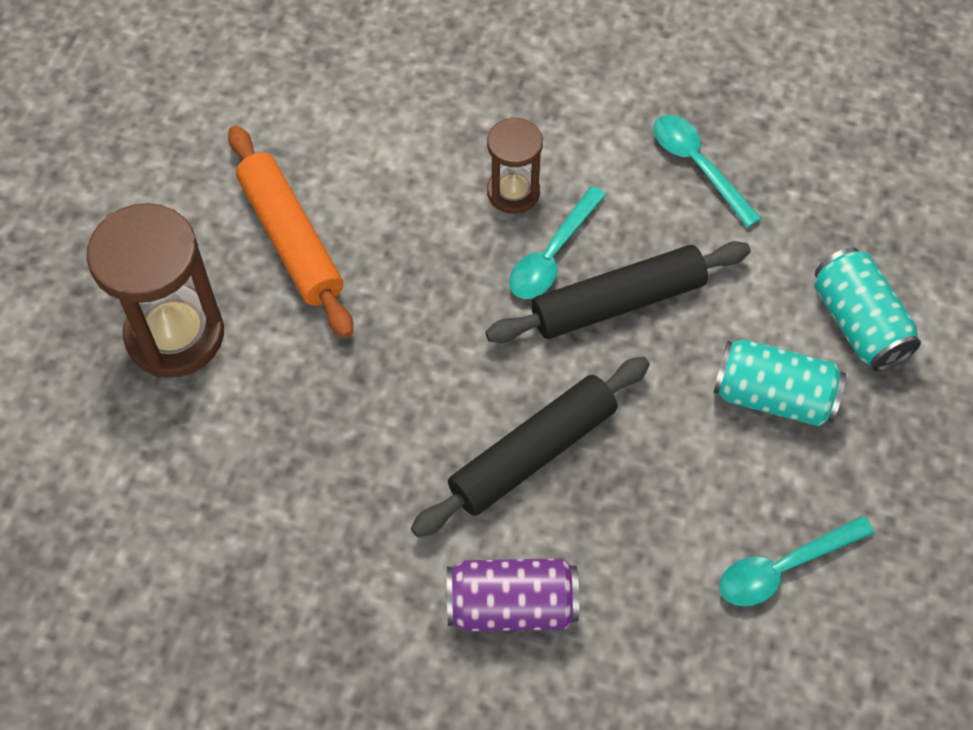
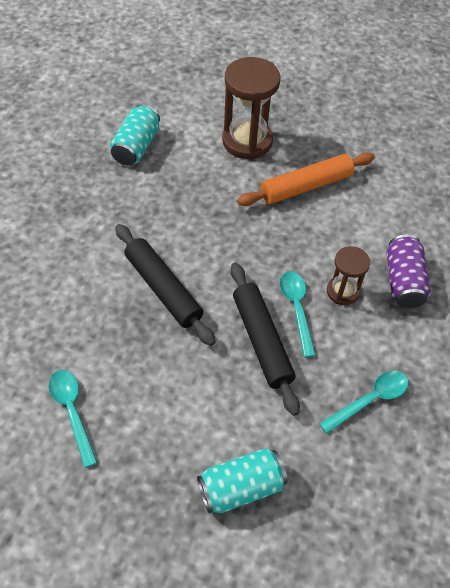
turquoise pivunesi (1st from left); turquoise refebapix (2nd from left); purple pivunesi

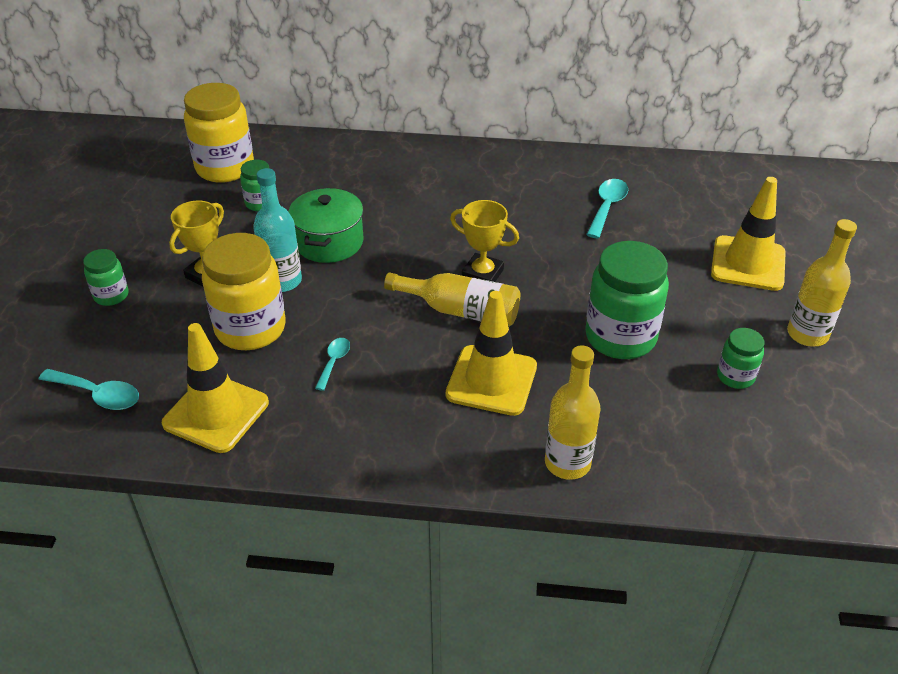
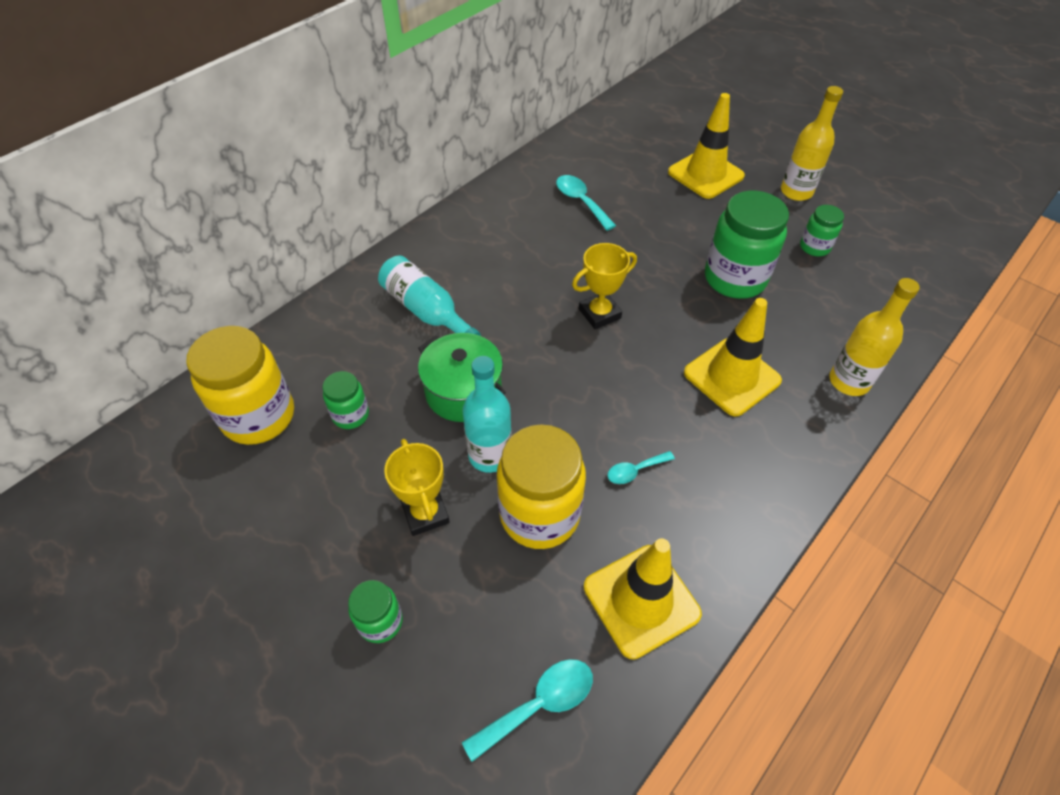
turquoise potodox (1st from left); turquoise refebapix (3rd from left); yellow potodox (1st from left in the first image)

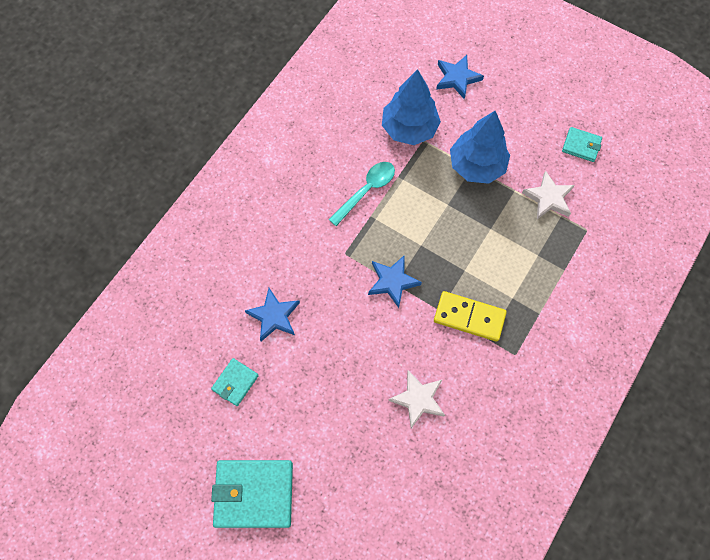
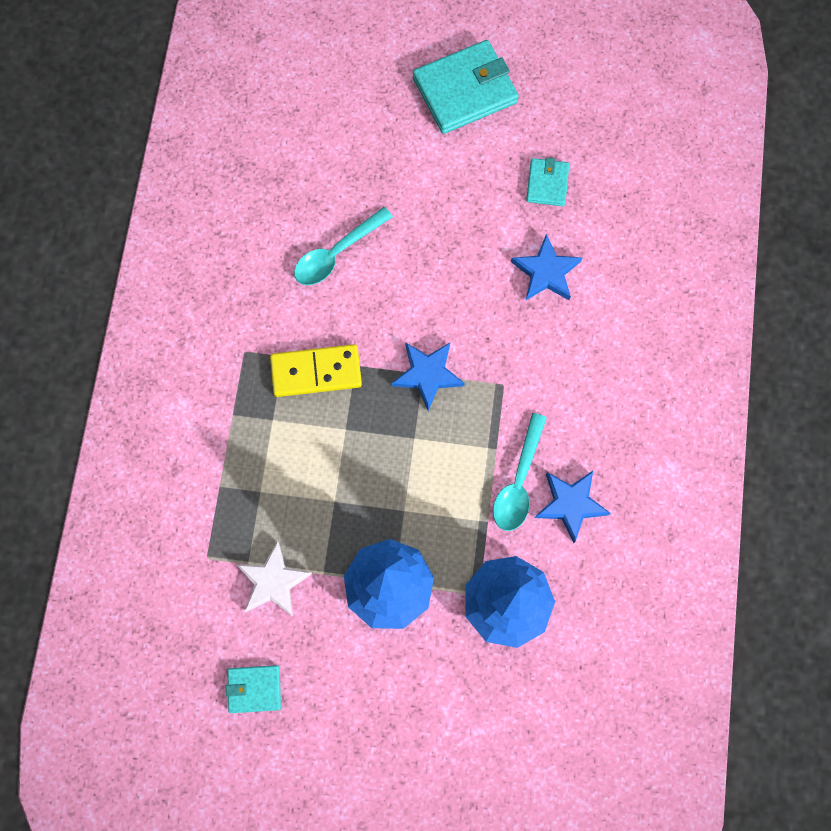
turquoise refebapix (1st from left); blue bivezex (3rd from left)

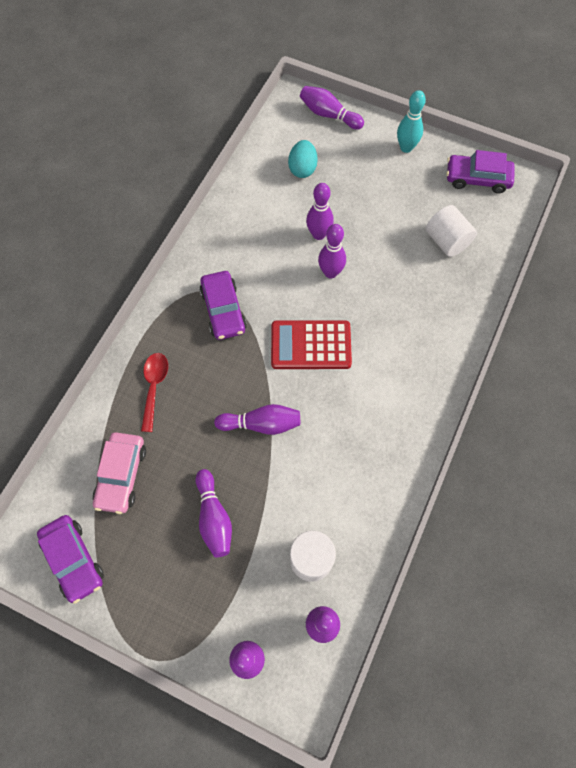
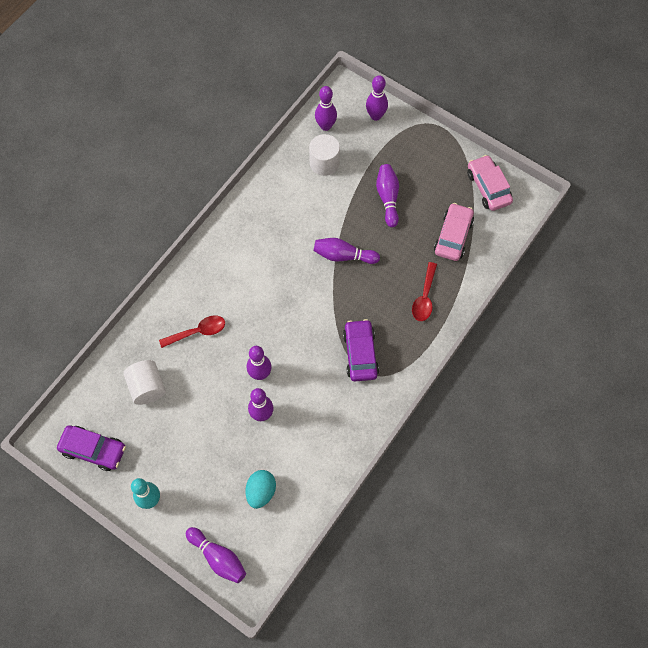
red refebapix (1st from left); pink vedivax (2nd from left); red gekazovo

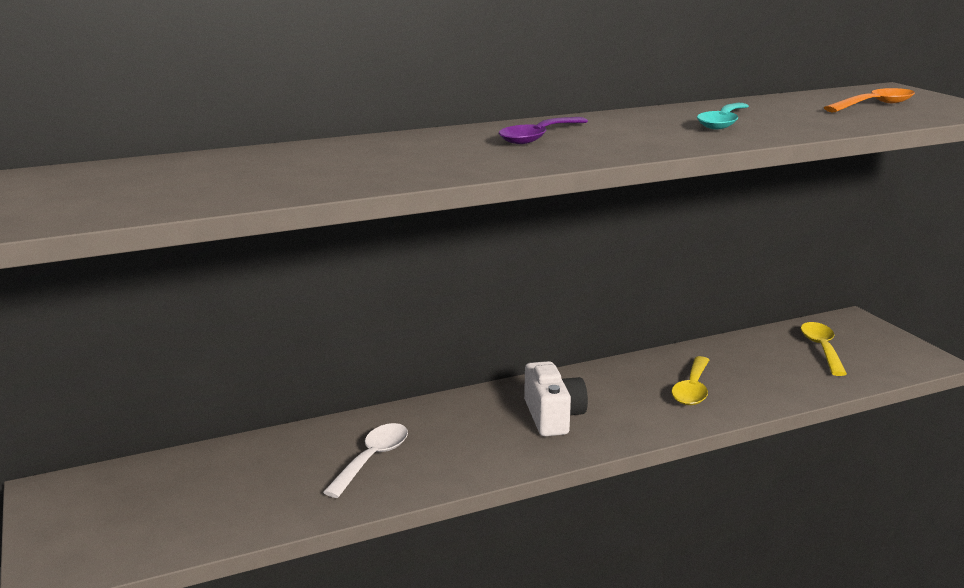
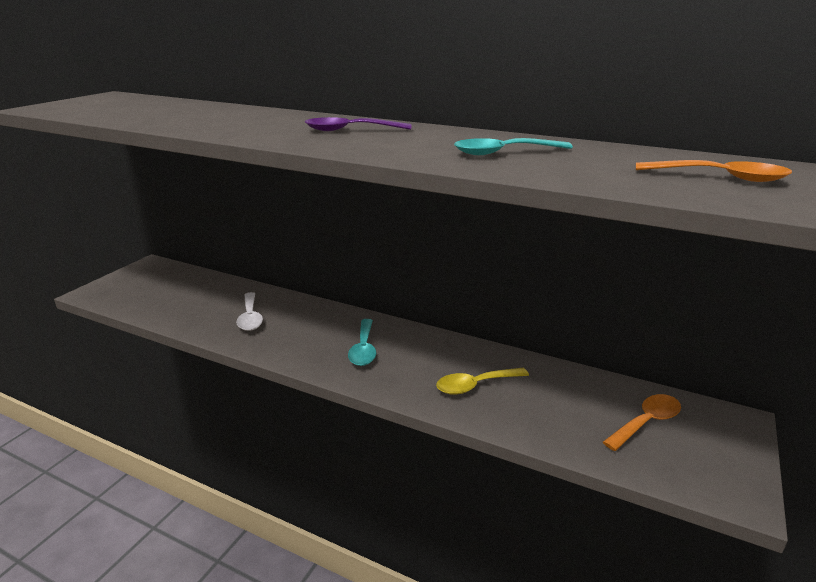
white refebapix; turquoise refebapix (1st from left); orange refebapix (1st from left)

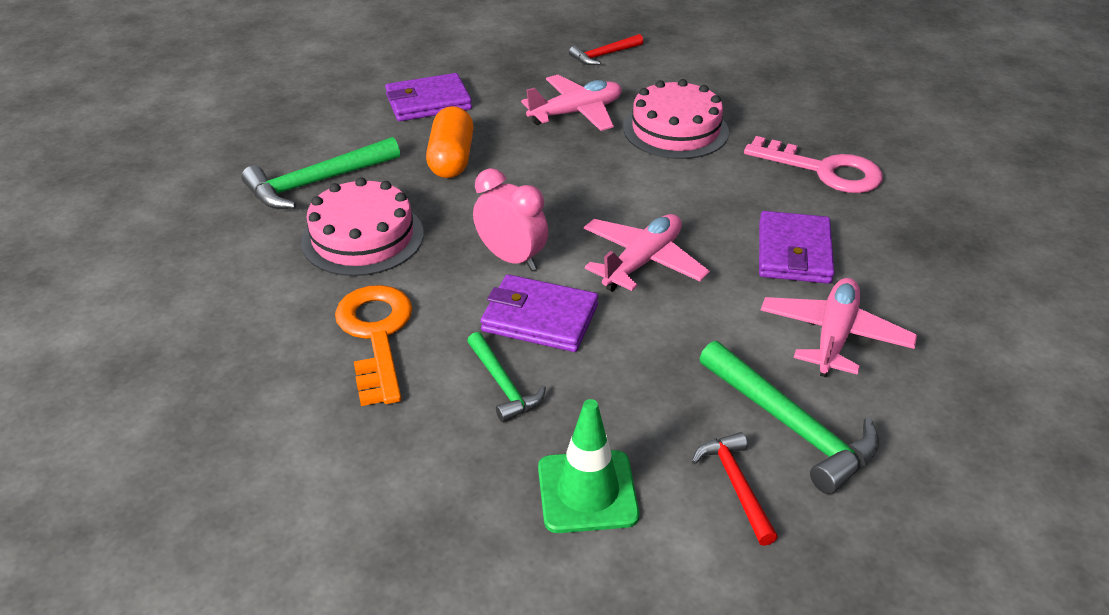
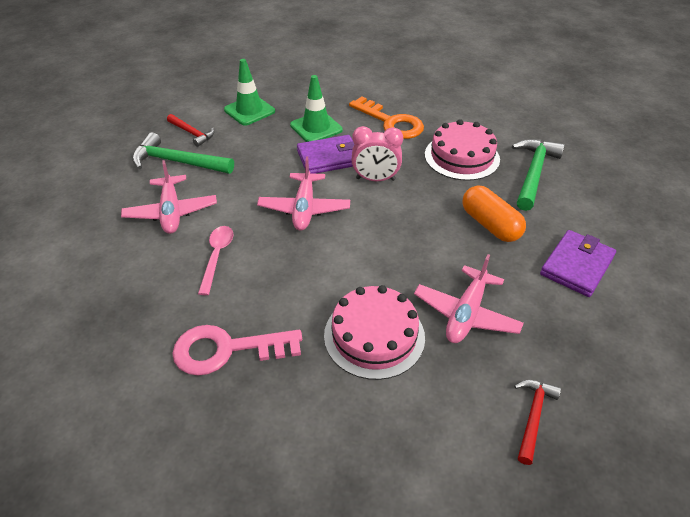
pink refebapix; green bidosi (2nd from left)

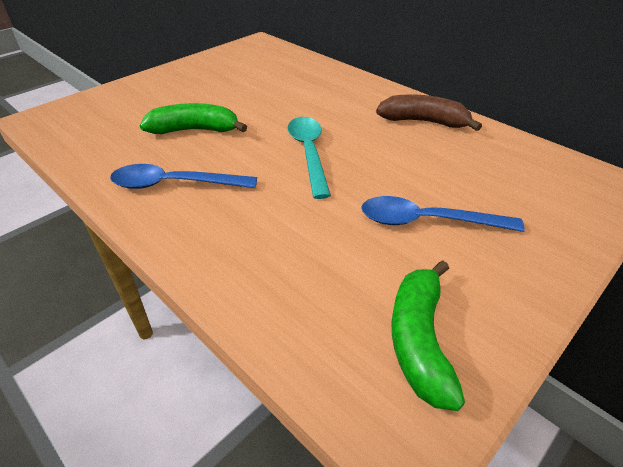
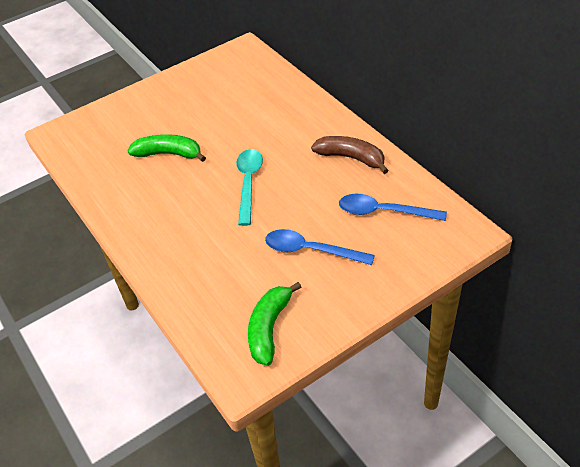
blue refebapix (2nd from left)

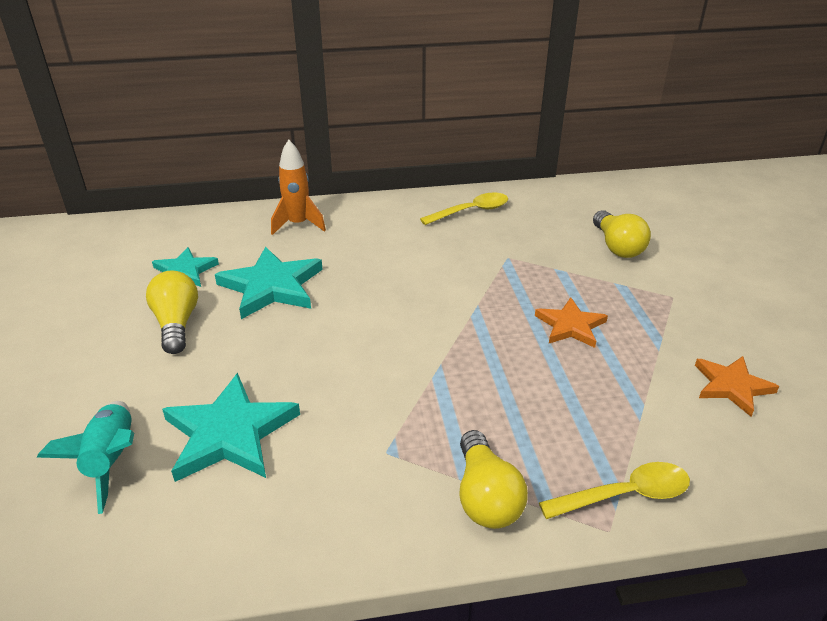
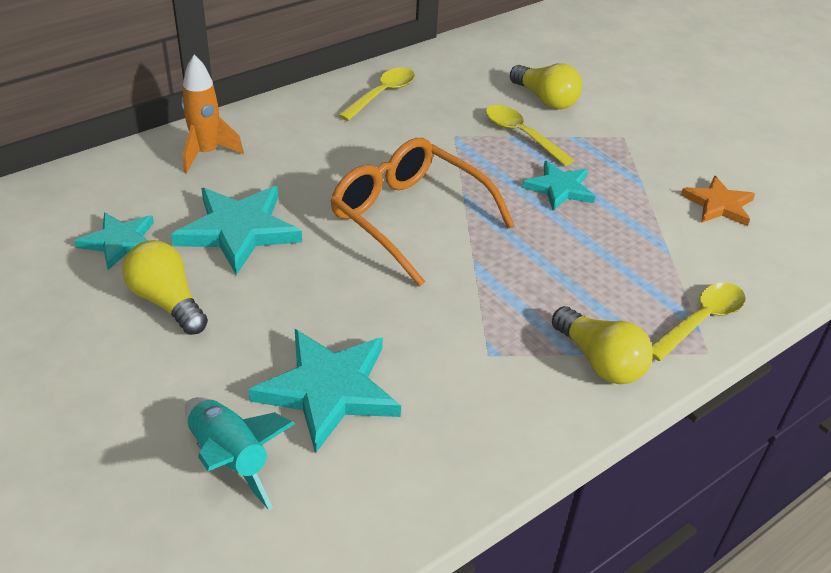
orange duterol; yellow refebapix (2nd from left); turquoise bivezex (4th from left)

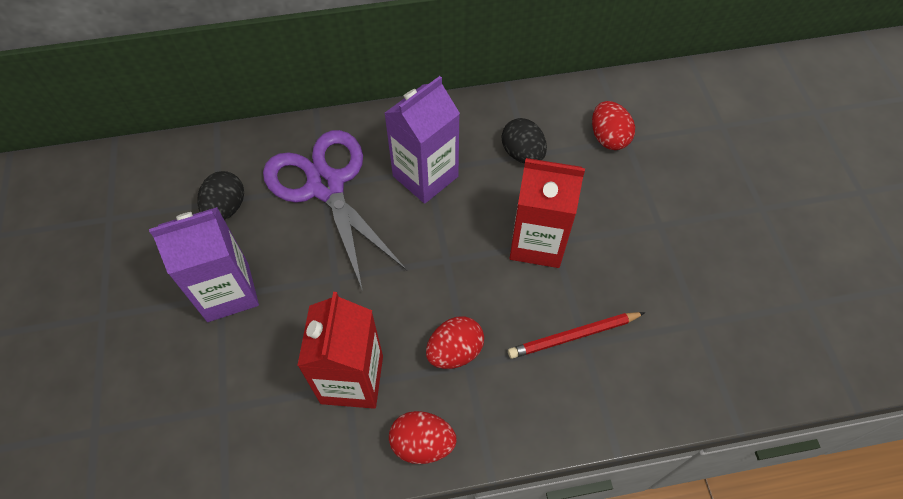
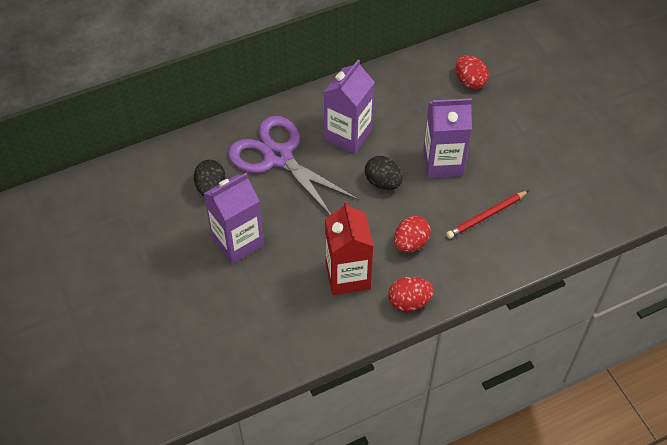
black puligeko (2nd from left); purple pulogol (3rd from left)

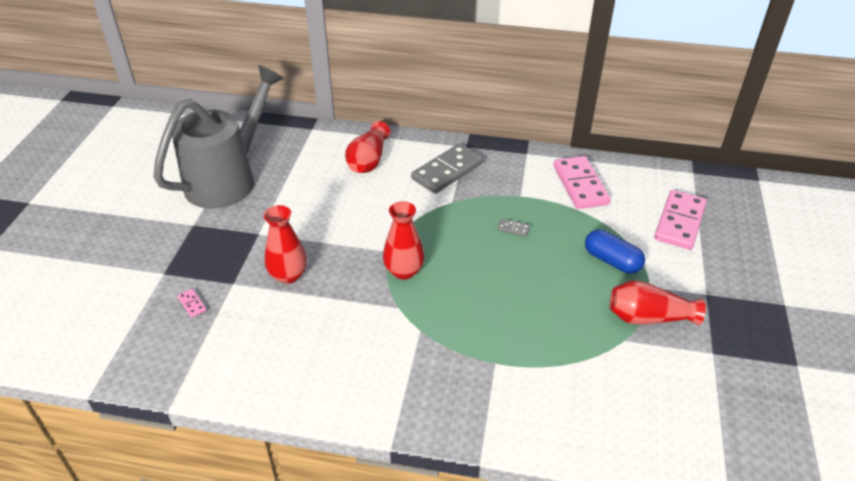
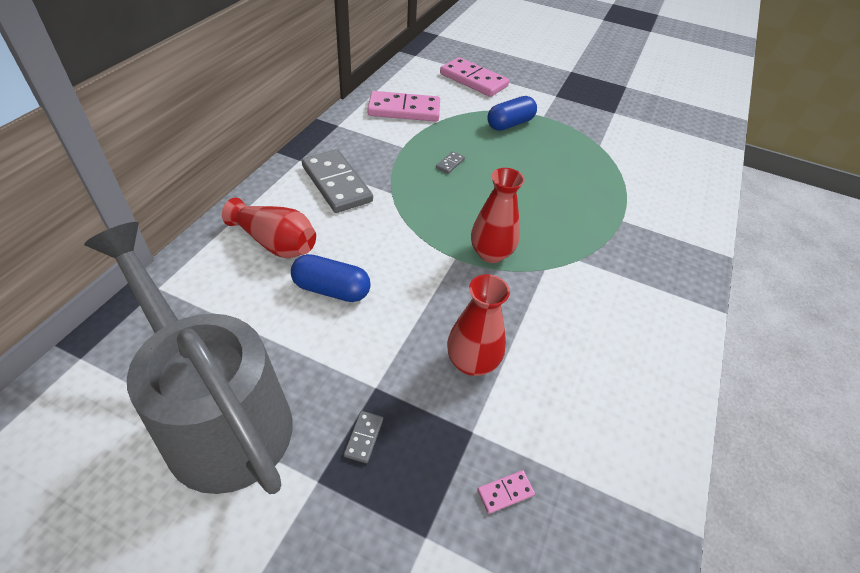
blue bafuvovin (1st from left); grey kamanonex (2nd from left); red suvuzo (4th from left in the first image)

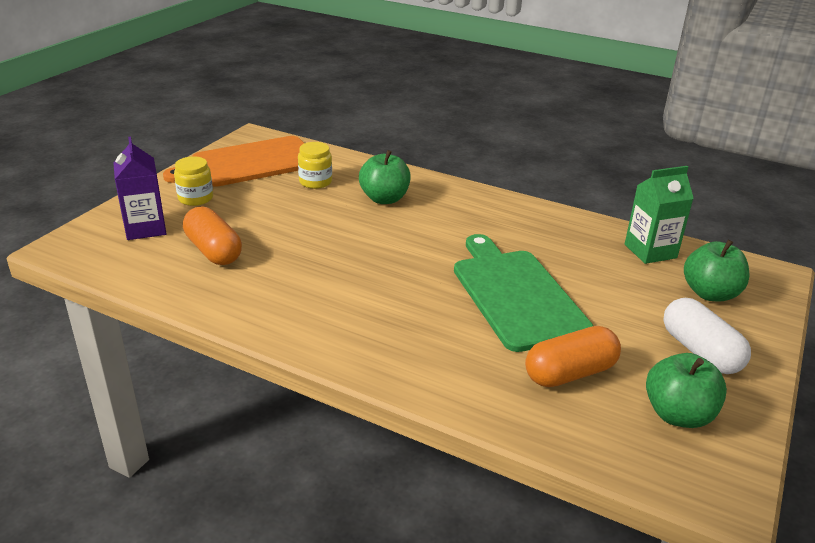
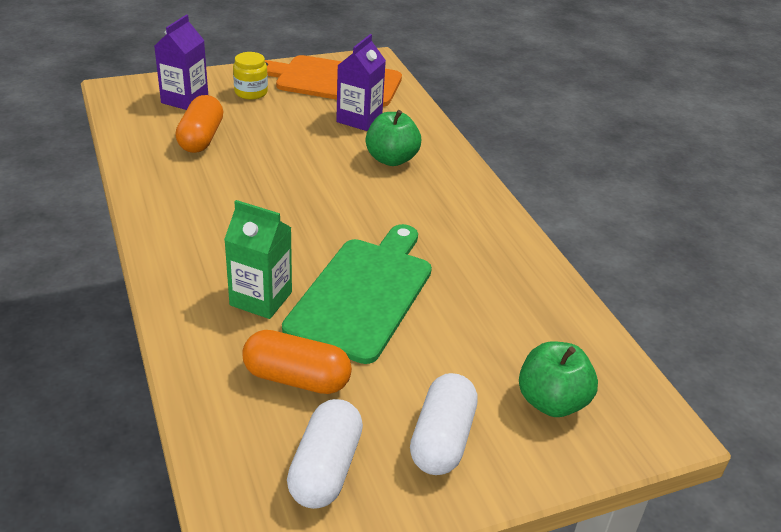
green pulogol; white bafuvovin (1st from left); purple pulogol (2nd from left)

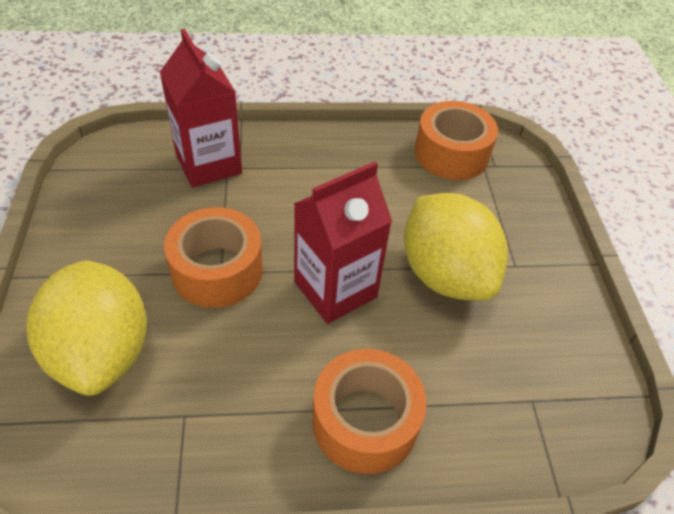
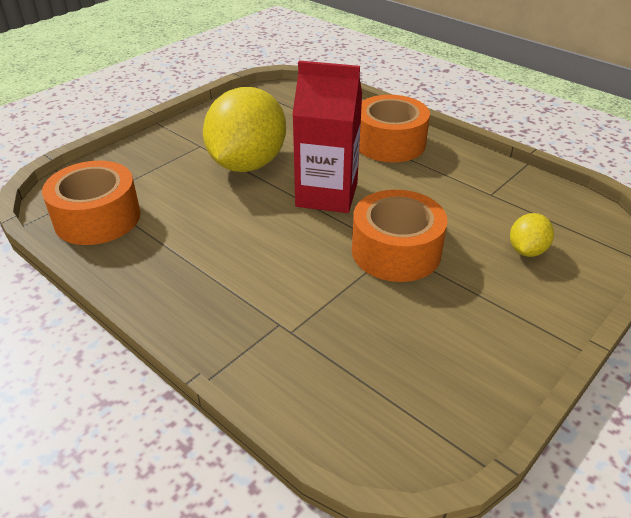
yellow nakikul (2nd from left); red pulogol (1st from left in the first image)

